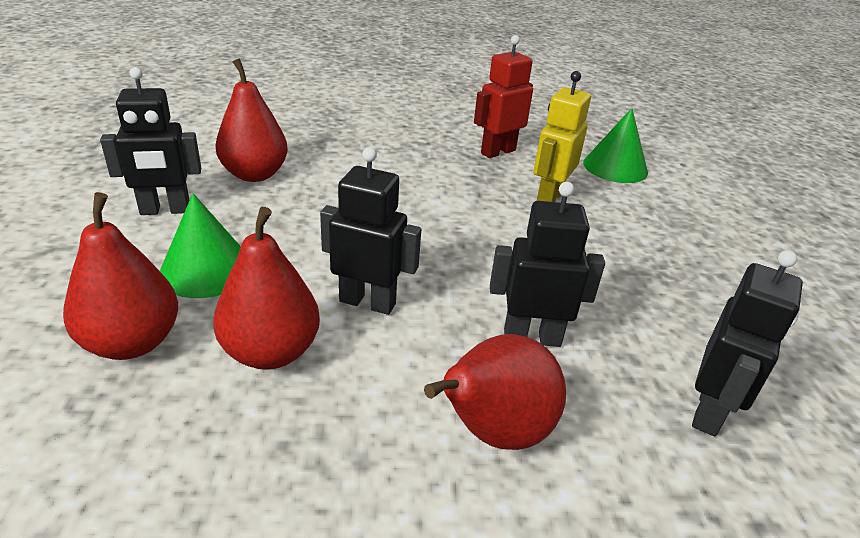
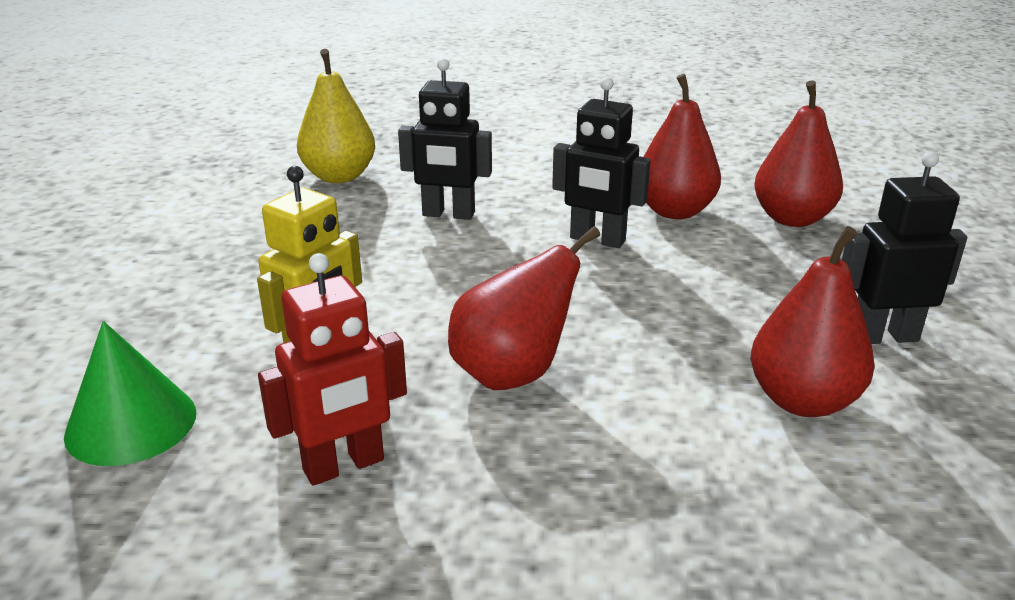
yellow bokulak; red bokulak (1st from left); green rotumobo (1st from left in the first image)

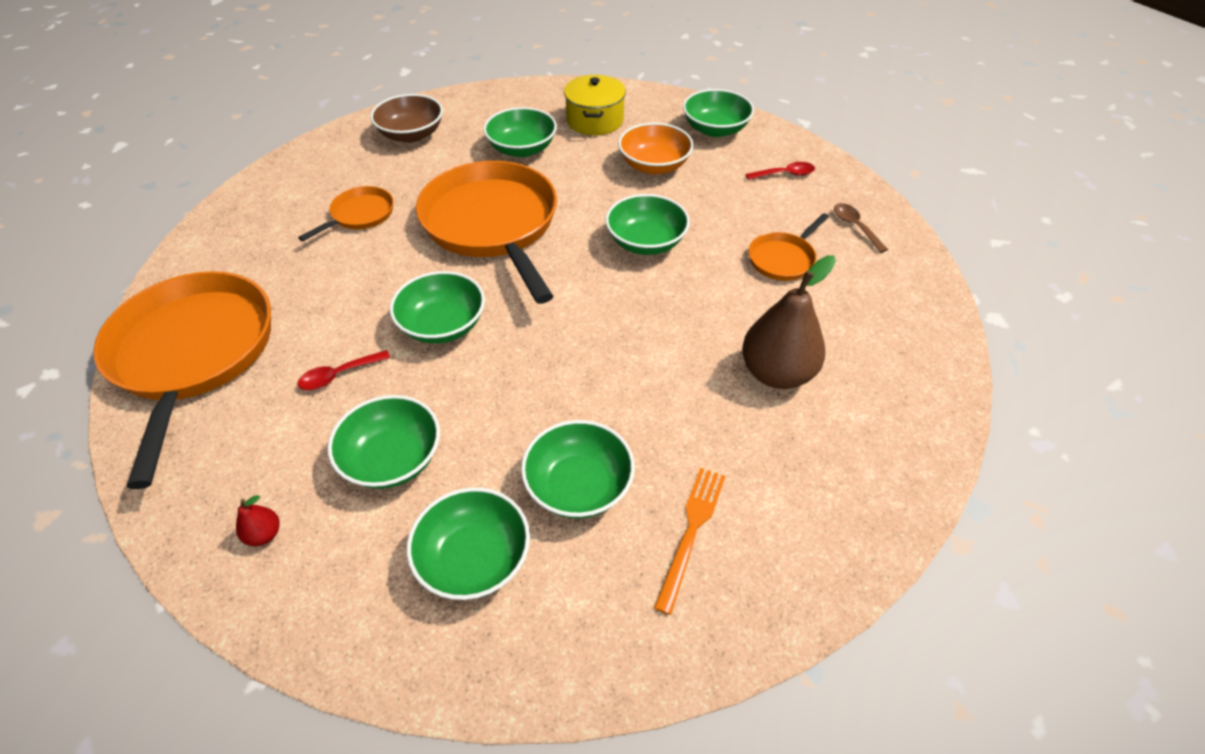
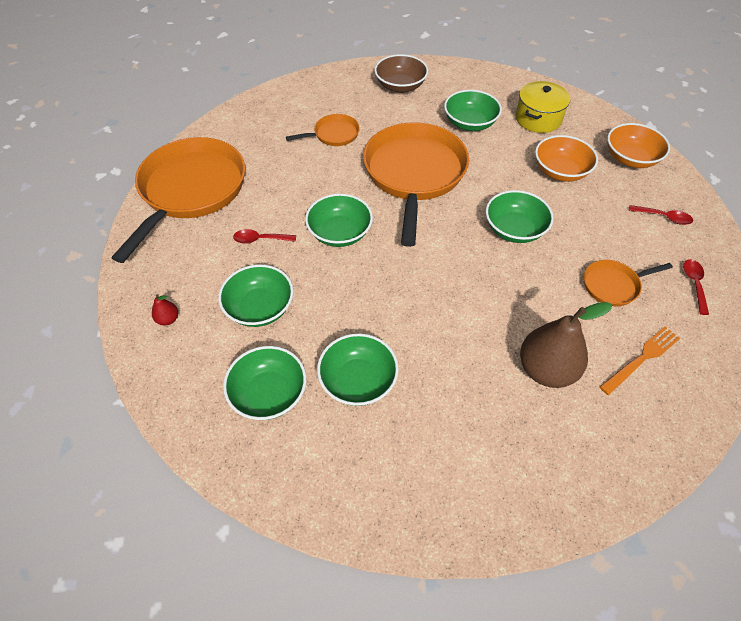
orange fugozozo; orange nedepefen (2nd from left); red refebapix (3rd from left)

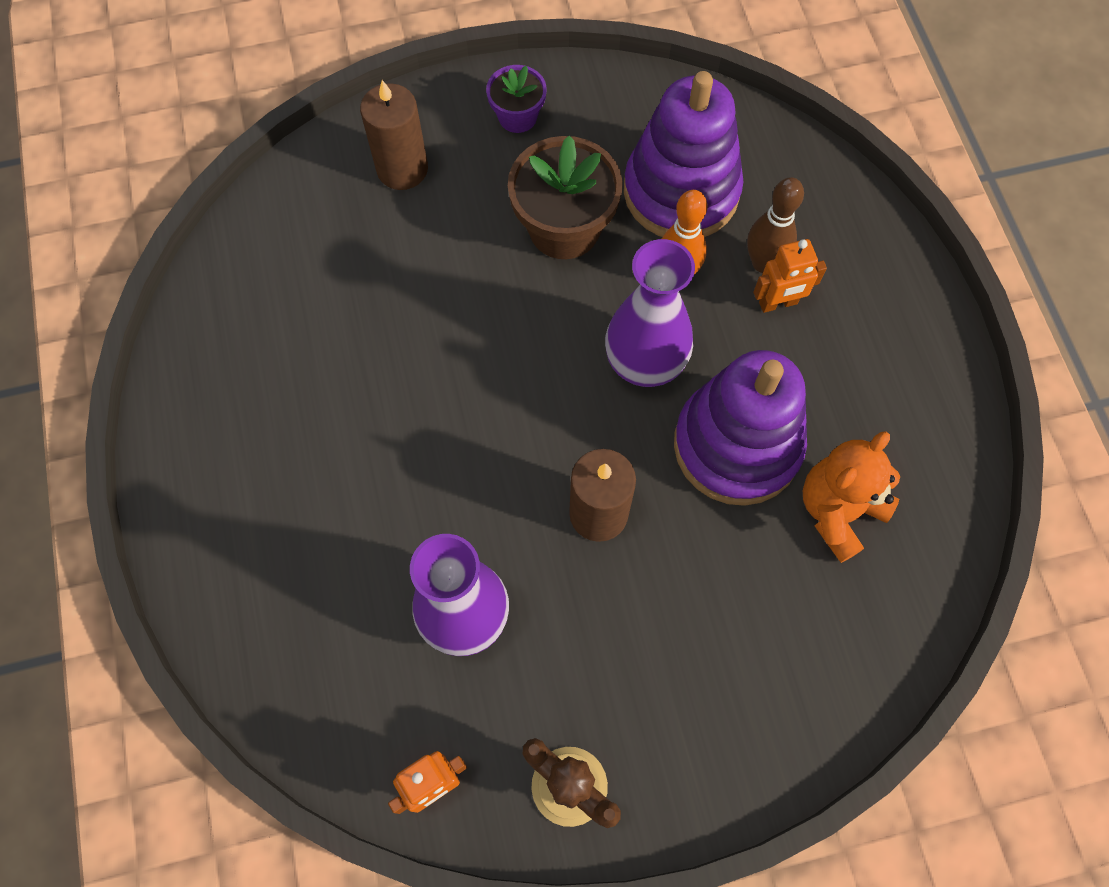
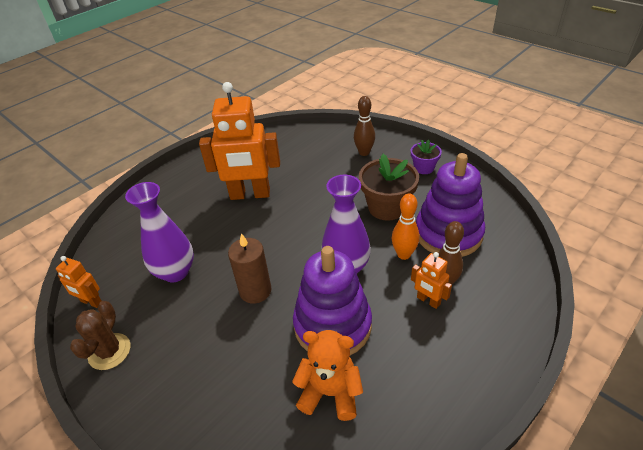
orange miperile (2nd from left); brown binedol (1st from left)

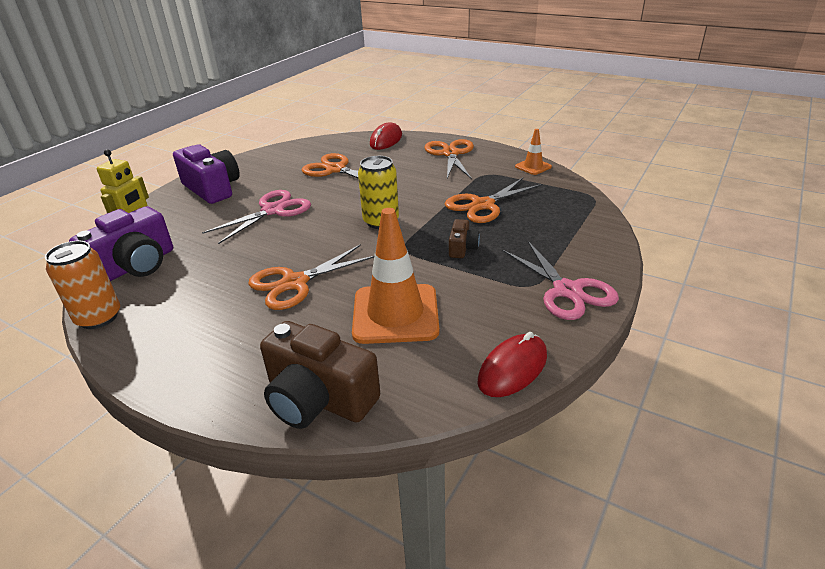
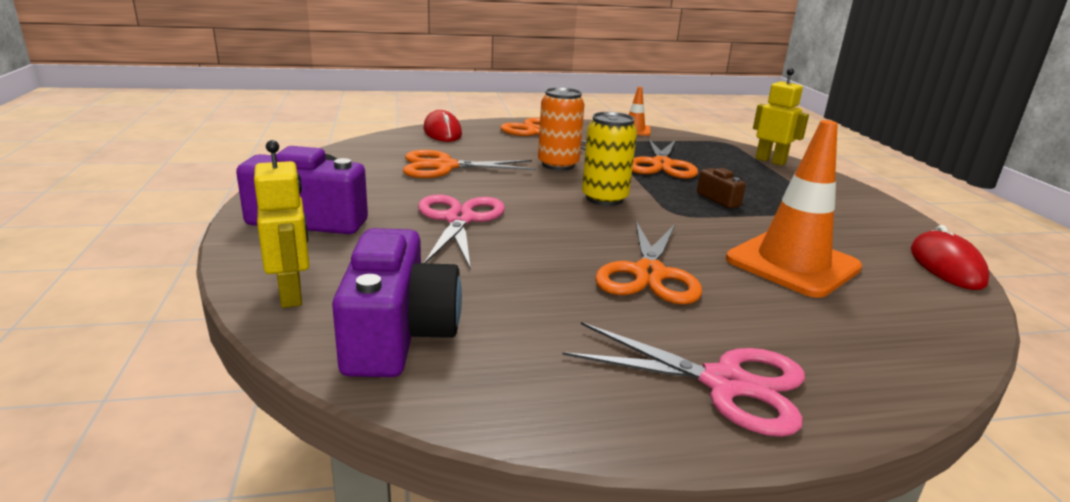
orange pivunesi; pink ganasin (2nd from left); yellow miperile (2nd from left); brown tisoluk (1st from left in the first image)

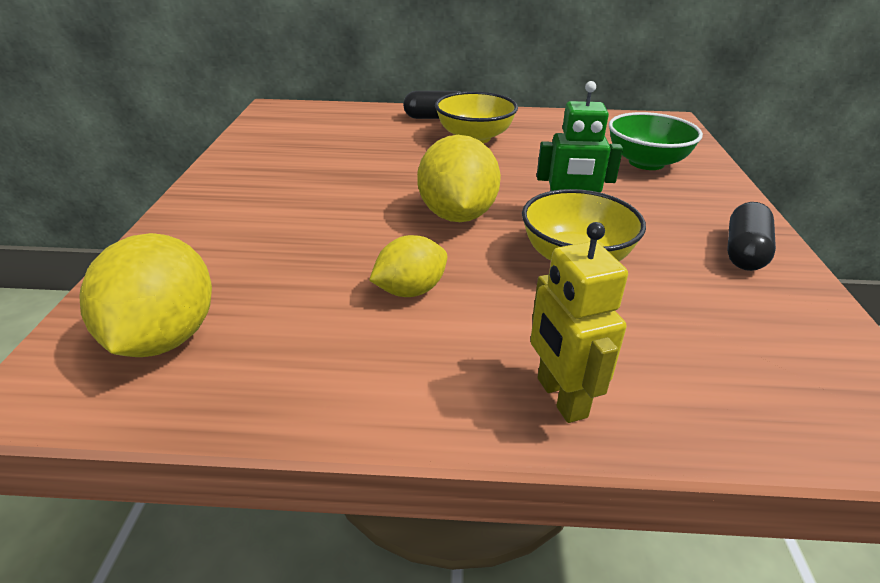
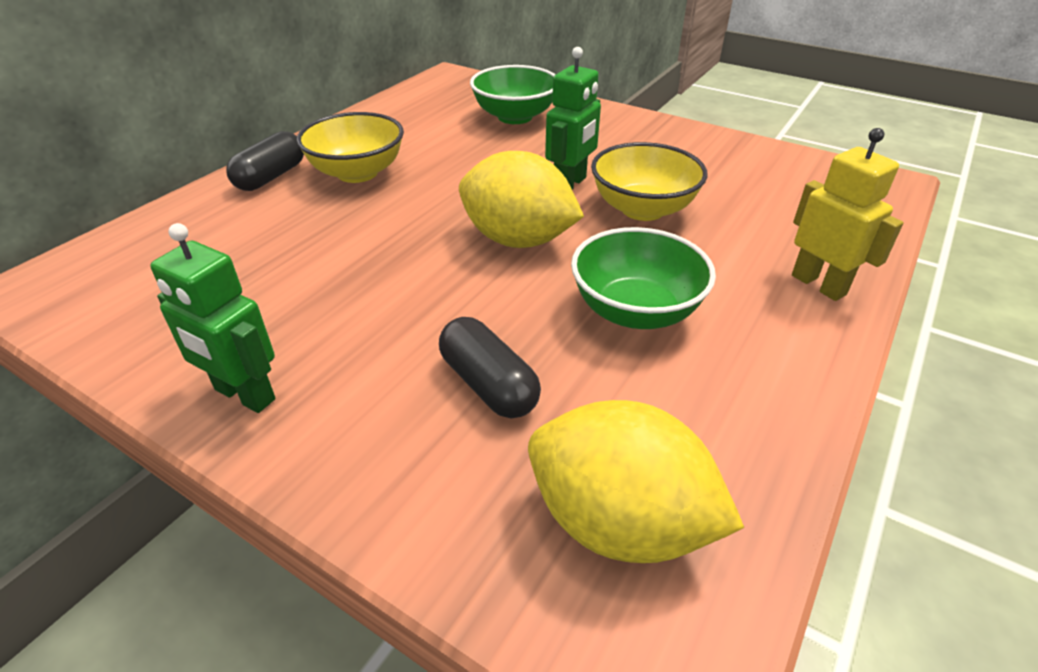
green miperile (1st from left); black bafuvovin (2nd from left); green nedepefen (2nd from left); yellow miperile

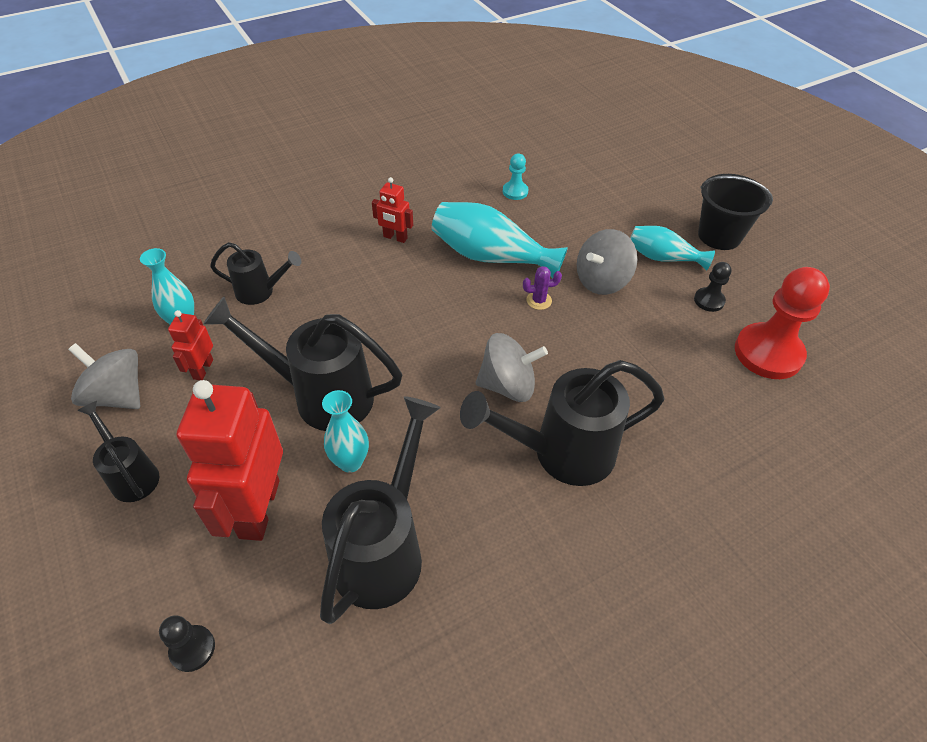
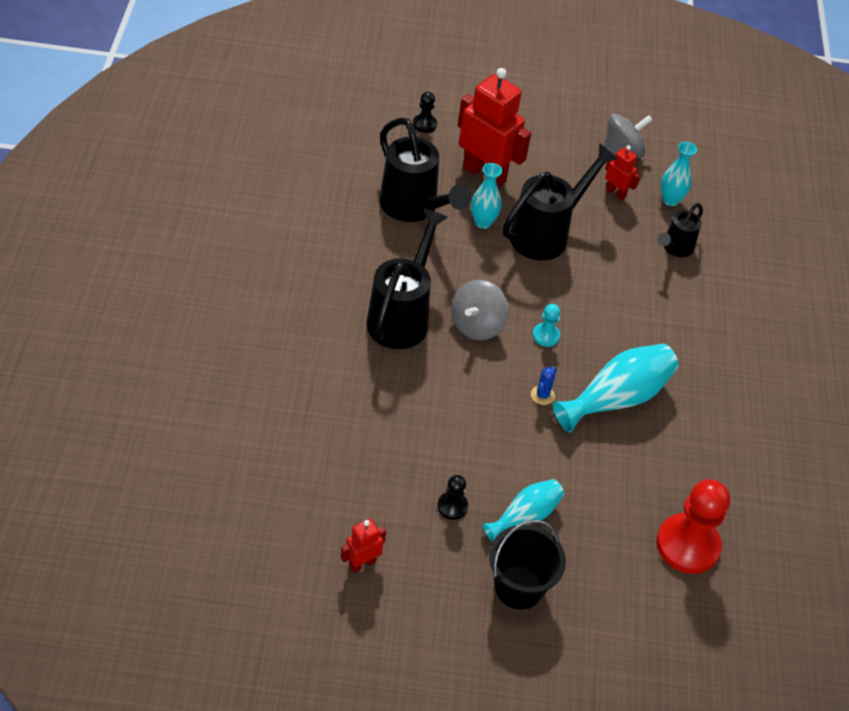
red miperile (1st from left); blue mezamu; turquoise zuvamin; red zuvamin; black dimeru (1st from left in the first image); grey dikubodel (3rd from left in the first image)

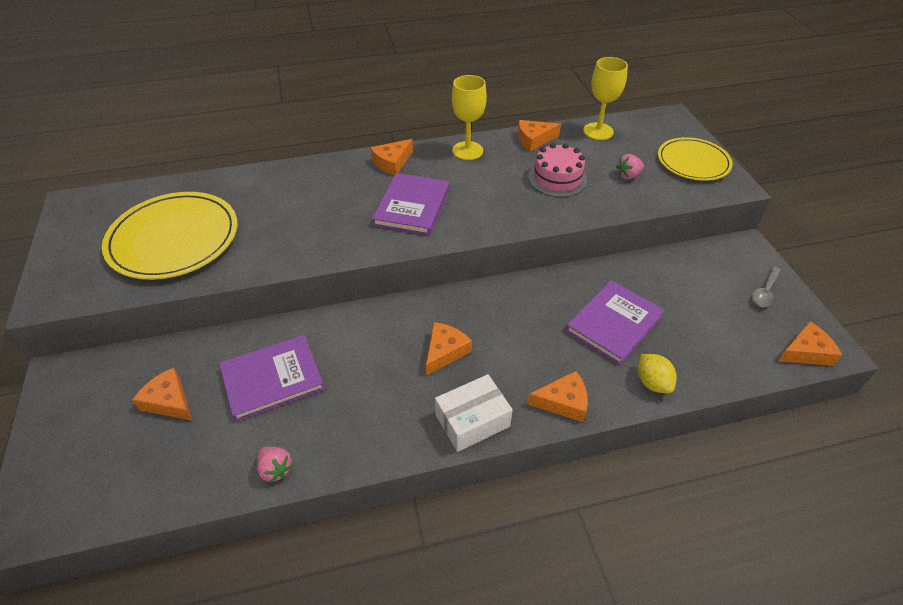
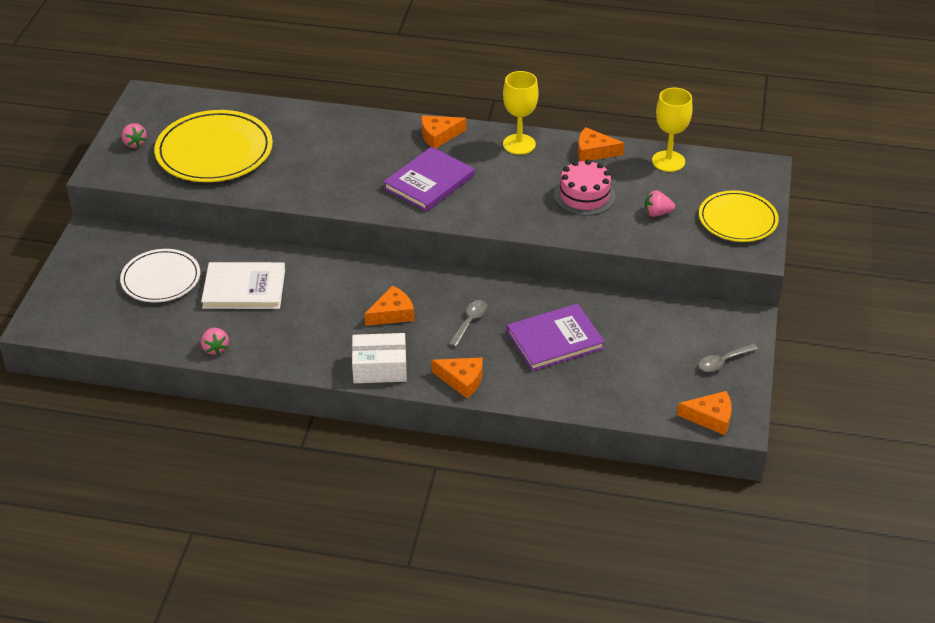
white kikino; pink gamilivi (1st from left); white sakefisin; grey refebapix (1st from left); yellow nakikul

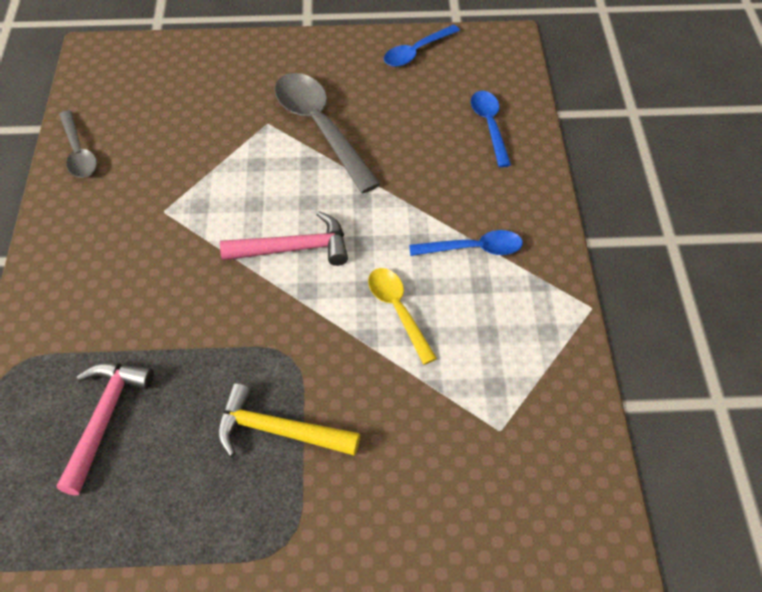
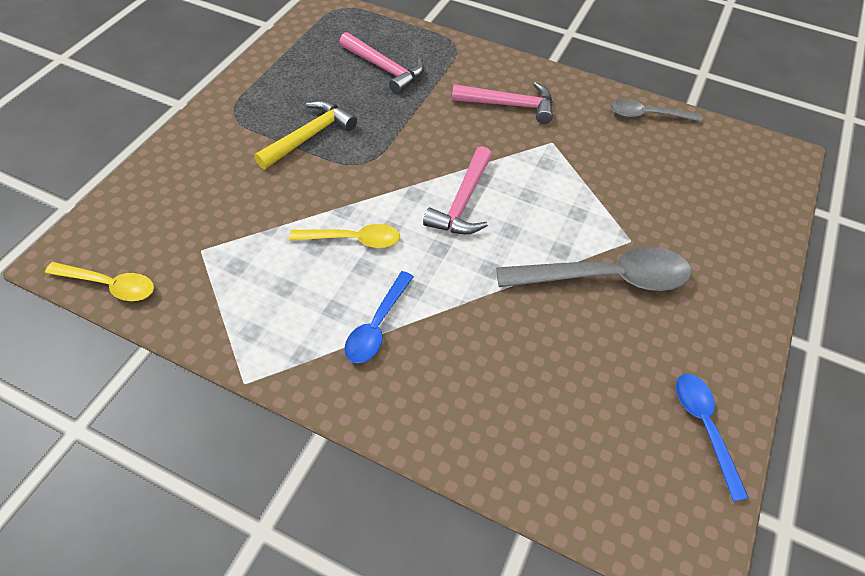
yellow refebapix (1st from left); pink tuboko (3rd from left); blue refebapix (3rd from left in the first image)

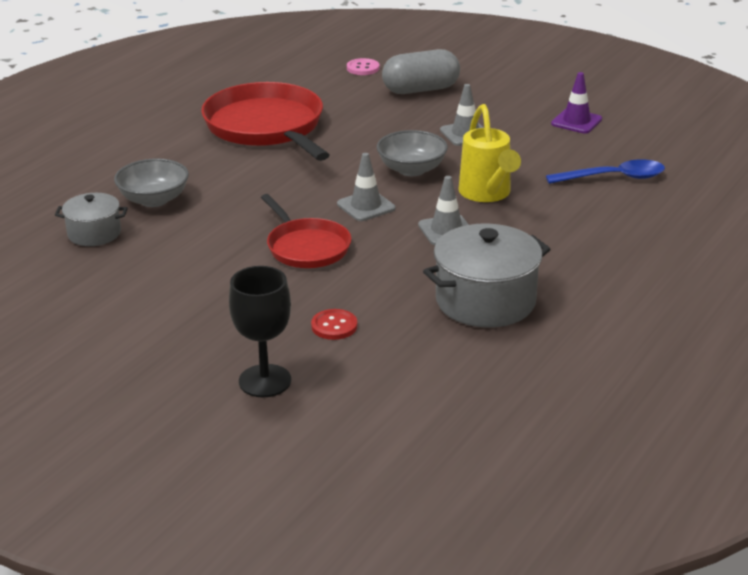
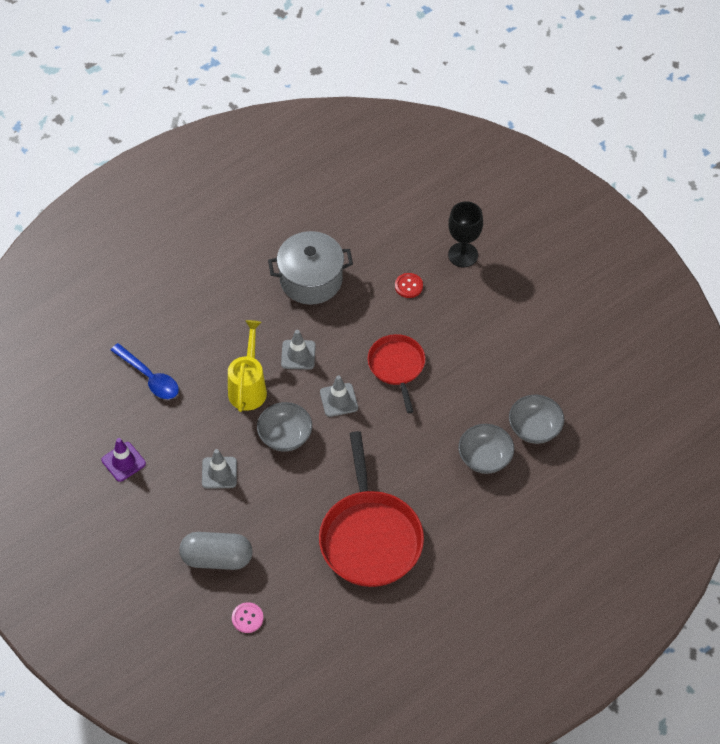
blue refebapix; grey nedepefen (3rd from left)

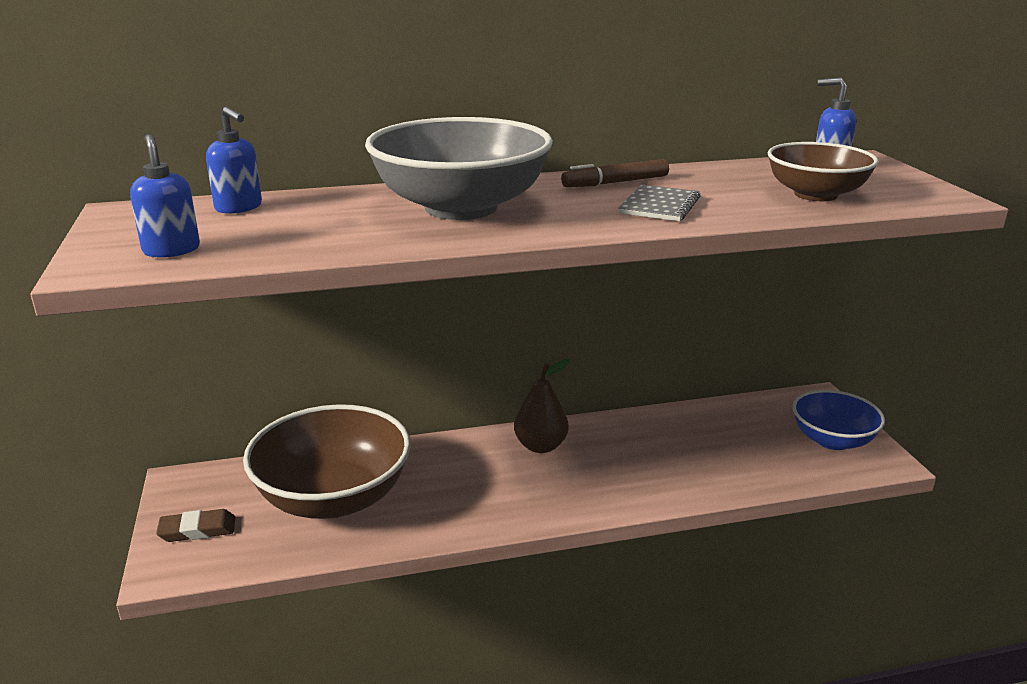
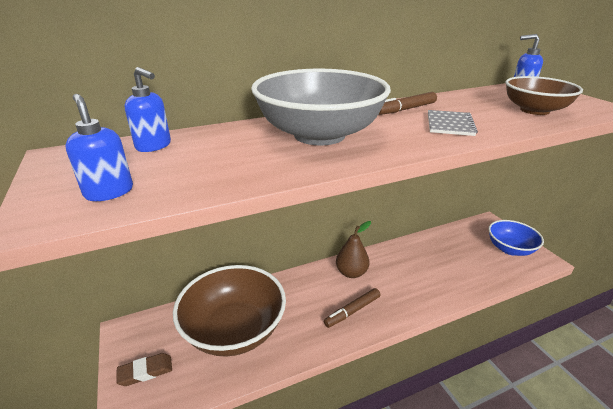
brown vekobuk (1st from left)

